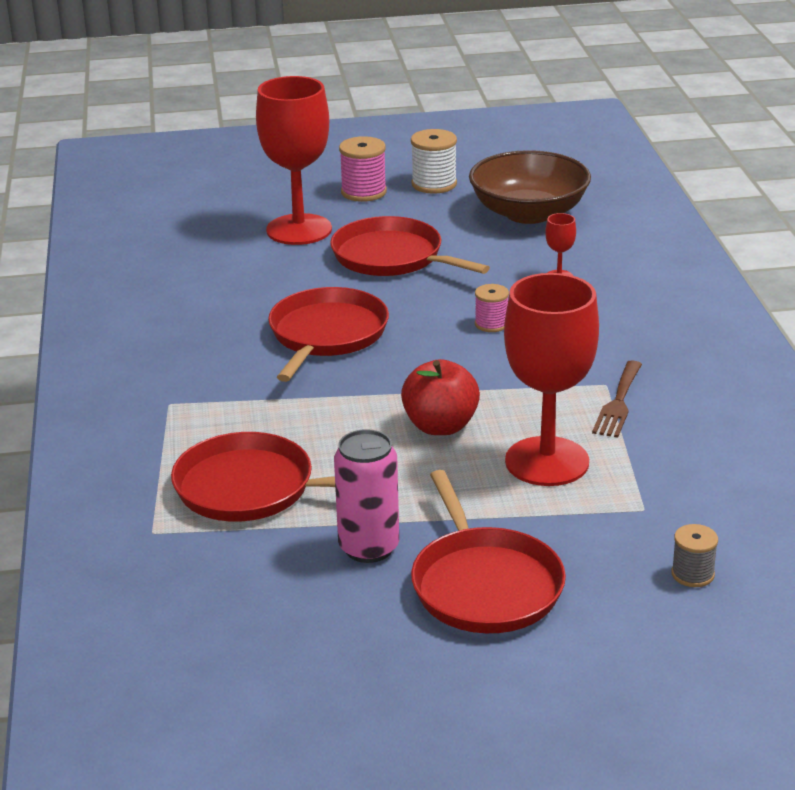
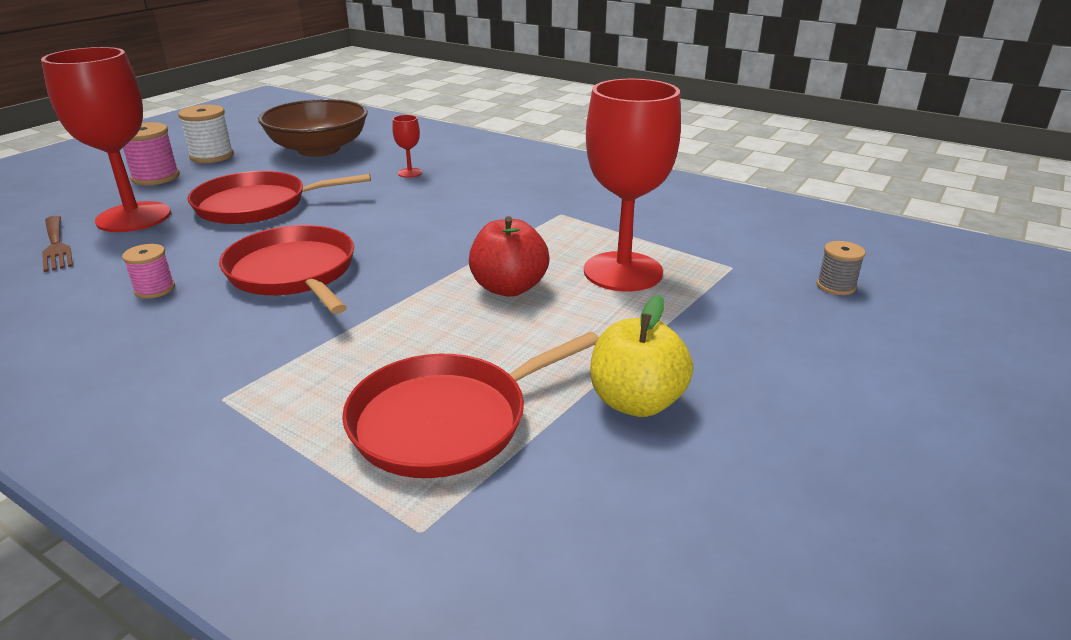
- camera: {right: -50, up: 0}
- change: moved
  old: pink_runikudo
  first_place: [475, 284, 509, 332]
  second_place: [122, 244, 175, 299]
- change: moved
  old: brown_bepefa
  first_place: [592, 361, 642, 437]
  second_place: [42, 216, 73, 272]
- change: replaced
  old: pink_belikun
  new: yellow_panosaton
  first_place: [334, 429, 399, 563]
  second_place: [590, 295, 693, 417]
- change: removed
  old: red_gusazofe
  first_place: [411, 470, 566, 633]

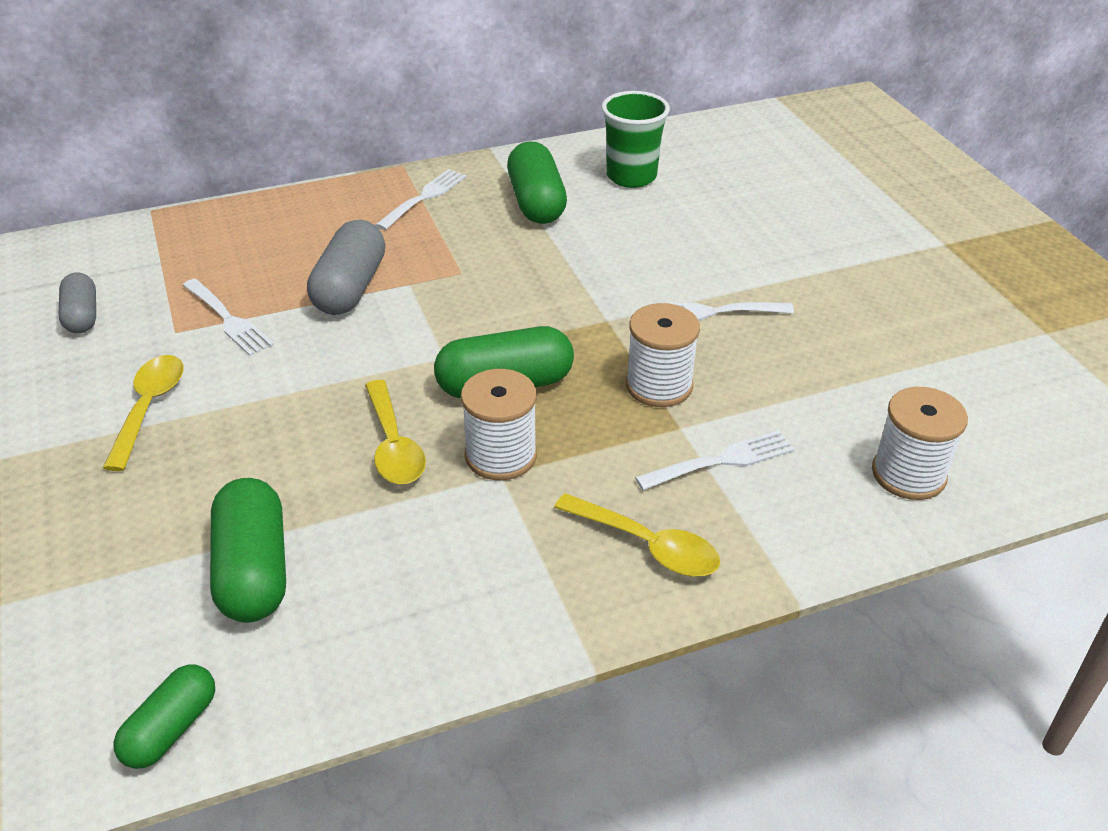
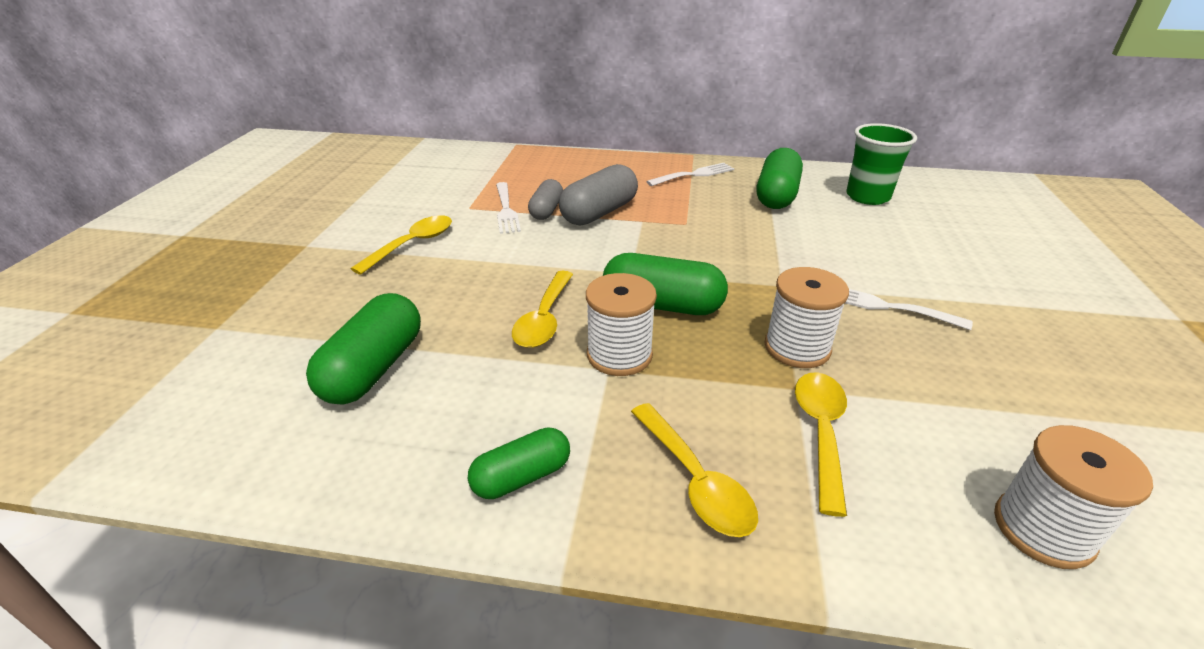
- camera: {right: 30, up: -5}
- change: moved
  old: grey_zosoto
  first_place: [58, 272, 96, 334]
  second_place: [528, 179, 563, 220]
- change: replaced
  old: white_bepefa
  new: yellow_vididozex
  first_place: [635, 430, 795, 490]
  second_place: [795, 373, 847, 517]
- change: moved
  old: green_zosoto
  first_place: [113, 665, 215, 769]
  second_place: [468, 427, 570, 499]

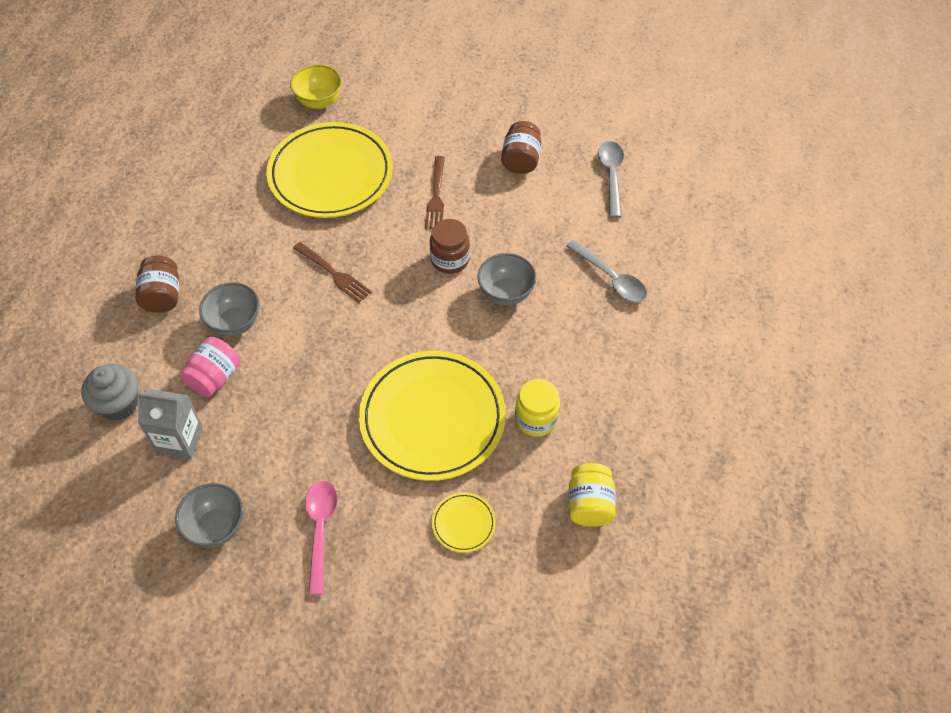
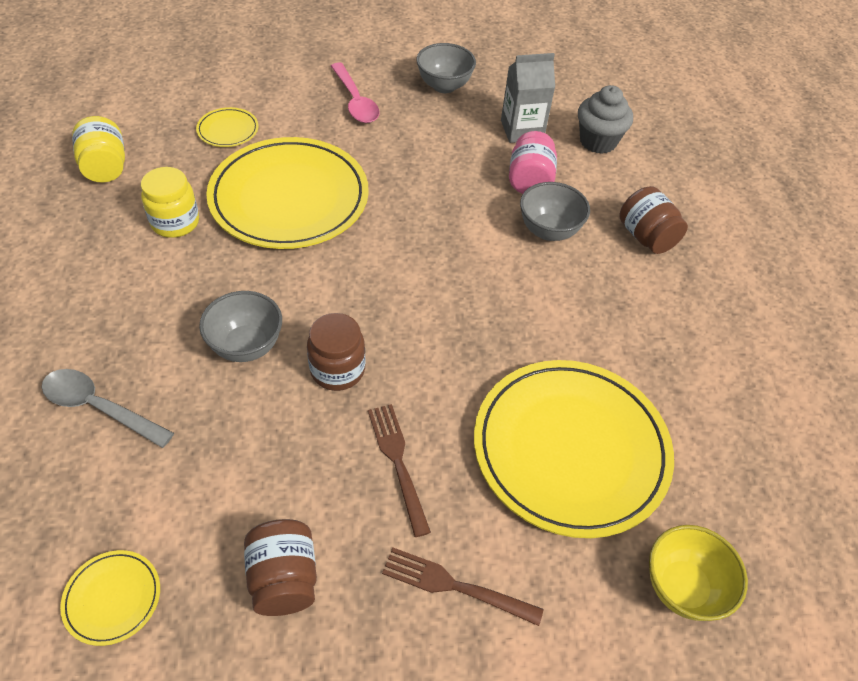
- camera: {right: 155, up: -5}
- change: replaced
  old: grey_vididozex
  new: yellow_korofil
  first_place: [598, 141, 624, 218]
  second_place: [60, 550, 160, 646]
- change: moved
  old: brown_bepefa
  first_place: [293, 242, 371, 303]
  second_place: [382, 548, 544, 626]

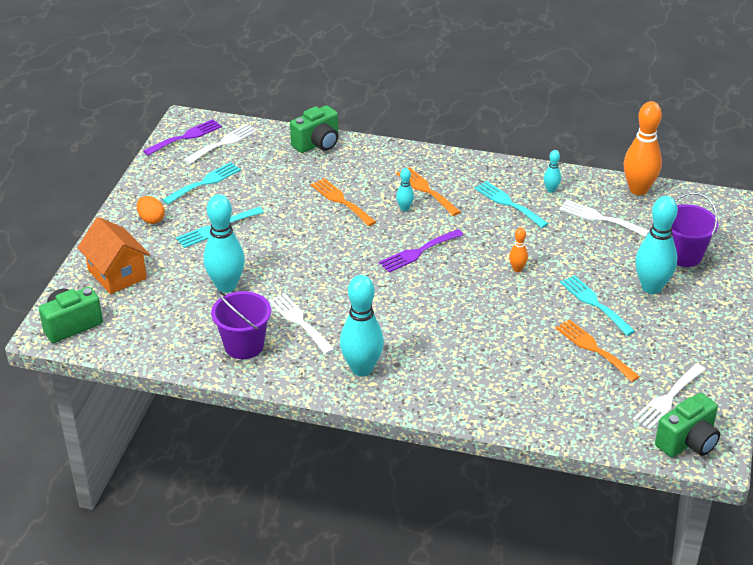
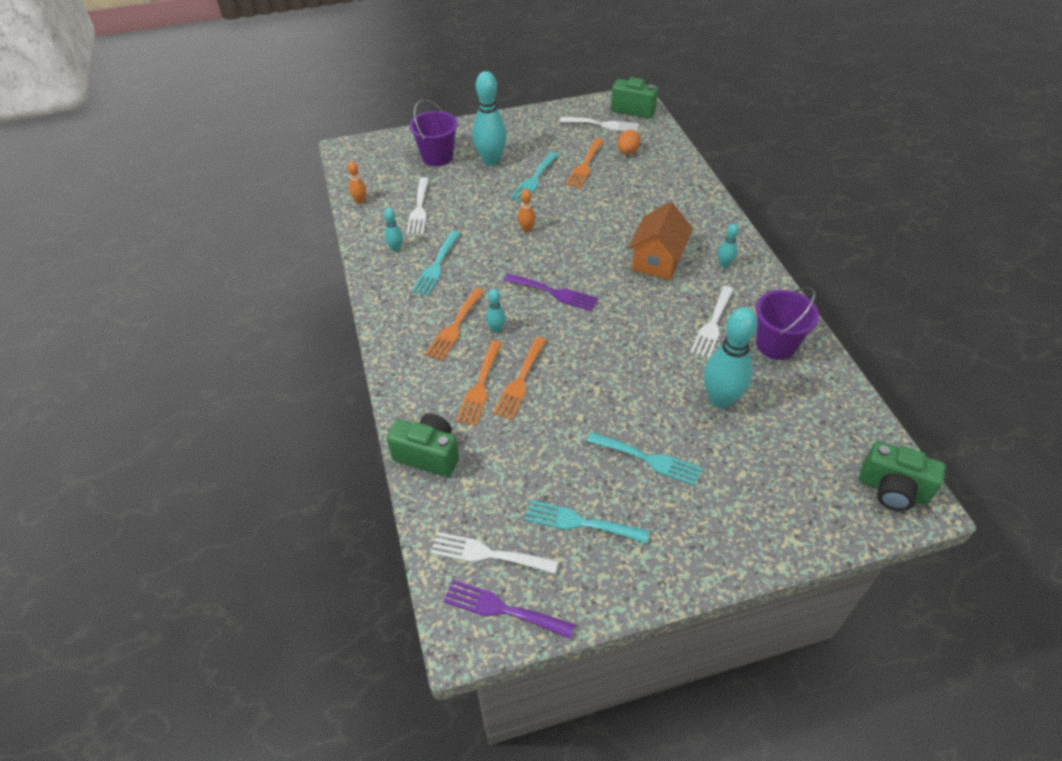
- camera: {right: -120, up: 10}
- change: resized
  old: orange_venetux
  first_place: [624, 101, 662, 195]
  second_place: [348, 161, 366, 204]
  factor: 0.47
- change: moved
  old: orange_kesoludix
  first_place: [137, 196, 165, 224]
  second_place: [618, 130, 640, 155]
- change: moved
  old: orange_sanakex
  first_place: [77, 217, 150, 294]
  second_place: [628, 202, 693, 280]
- change: resized
  old: turquoise_venetux
  first_place: [340, 275, 384, 376]
  second_place: [718, 223, 739, 267]
  factor: 0.47
- change: added
  new: orange_bepefa
  second_place: [456, 341, 502, 426]

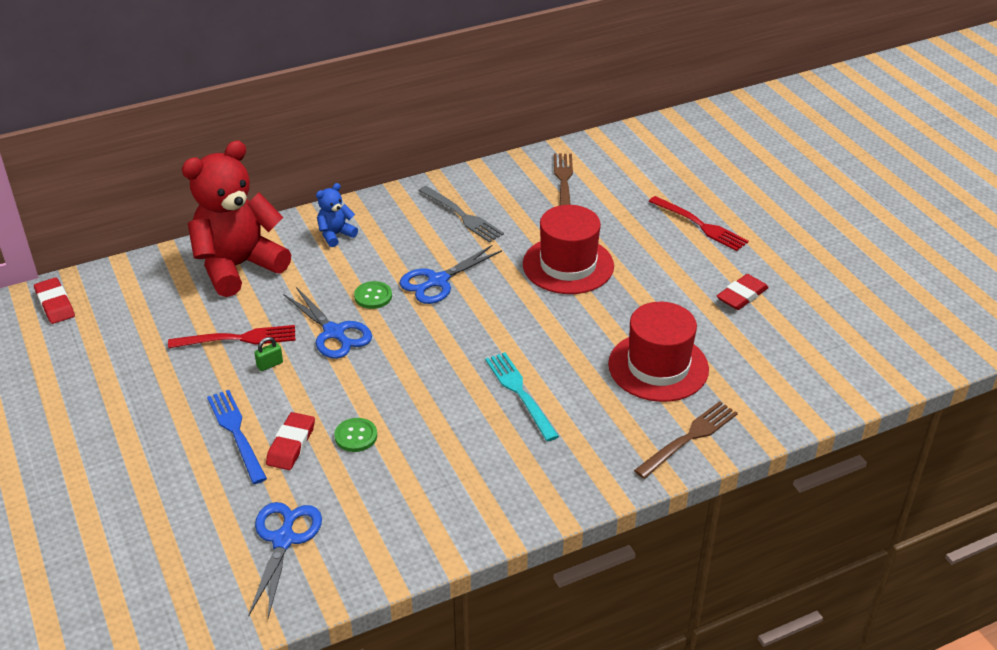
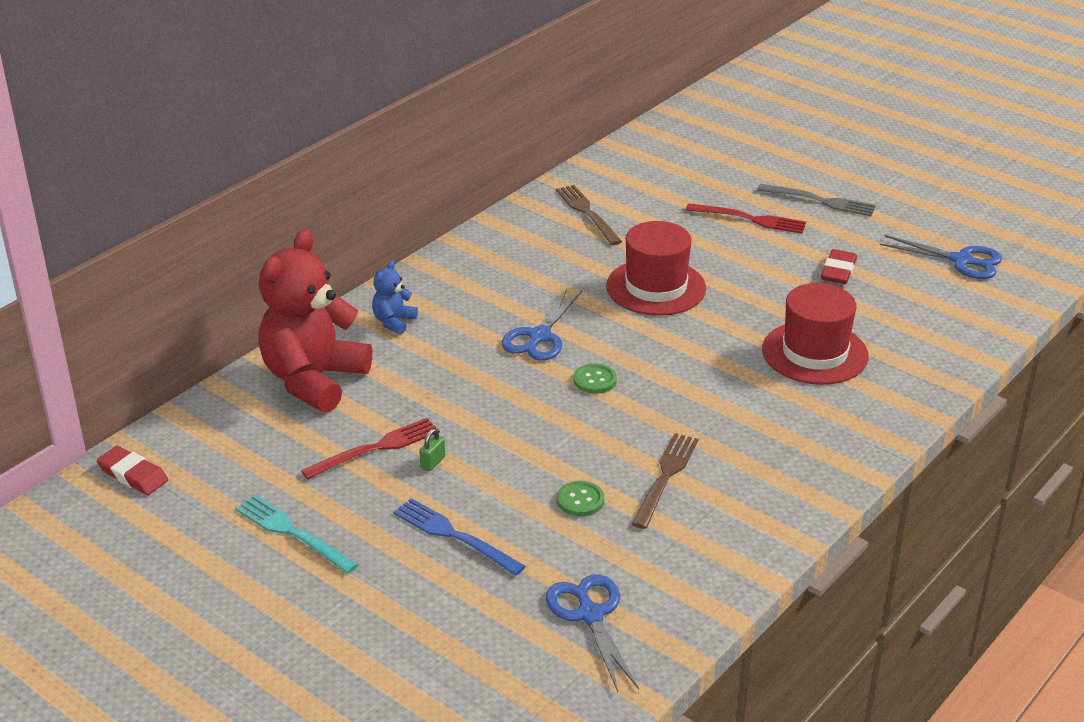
- camera: {right: -25, up: -5}
- change: moved
  old: grey_bepefa
  first_place: [419, 186, 504, 243]
  second_place: [757, 184, 876, 216]
- change: moved
  old: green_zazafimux
  first_place: [354, 281, 392, 309]
  second_place: [574, 364, 617, 394]
- change: moved
  old: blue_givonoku
  first_place: [283, 287, 372, 359]
  second_place: [880, 235, 1002, 279]
- change: moved
  old: turquoise_bepefa
  first_place: [485, 352, 559, 441]
  second_place: [235, 495, 359, 574]
- change: moved
  old: brown_bepefa
  first_place: [634, 401, 738, 479]
  second_place: [631, 433, 699, 529]
- change: removed
  old: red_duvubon
  first_place: [266, 412, 315, 470]

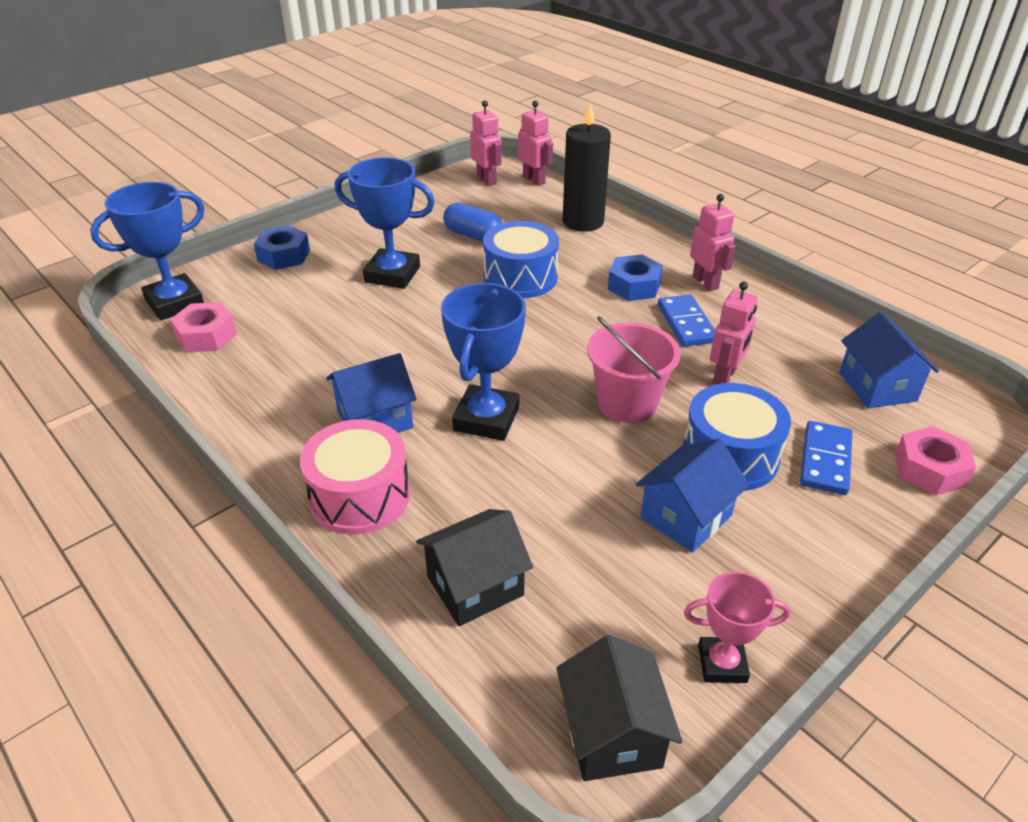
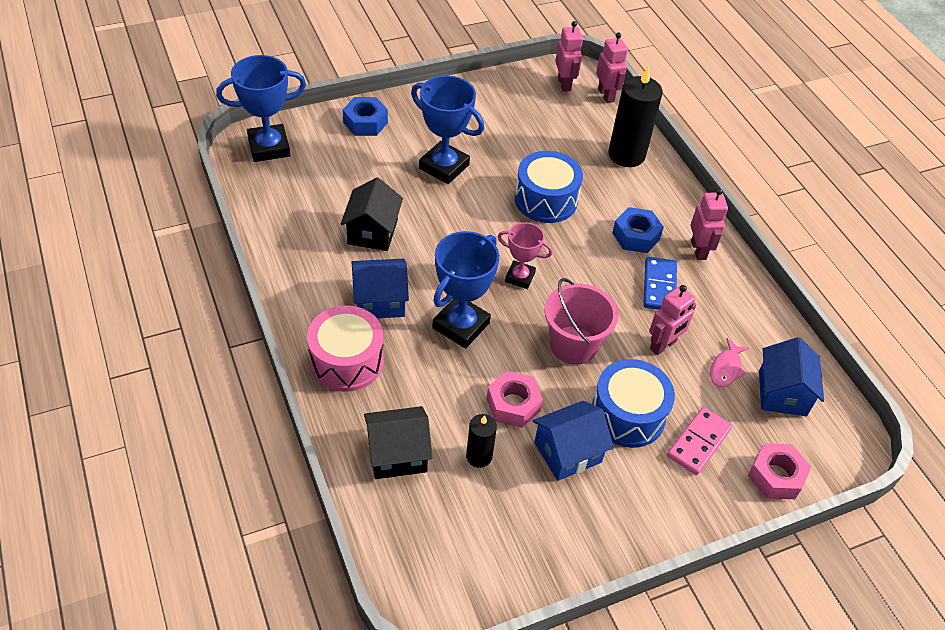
- camera: {right: 15, up: 10}
- change: removed
  old: blue_zosoto
  first_place: [443, 203, 502, 242]
- change: moved
  old: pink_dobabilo
  first_place: [170, 302, 237, 353]
  second_place: [487, 371, 543, 428]
- change: recoloured
  old: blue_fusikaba
  new: pink_fusikaba
  first_place: [800, 421, 853, 495]
  second_place: [667, 407, 733, 475]
- change: moved
  old: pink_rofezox
  first_place: [684, 571, 791, 683]
  second_place: [498, 222, 553, 289]
- change: moved
  old: black_sanakex
  first_place: [556, 635, 683, 781]
  second_place: [340, 177, 403, 251]
- change: added
  new: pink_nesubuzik
  second_place: [710, 338, 749, 387]
- change: added
  new: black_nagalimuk
  second_place: [466, 414, 497, 468]

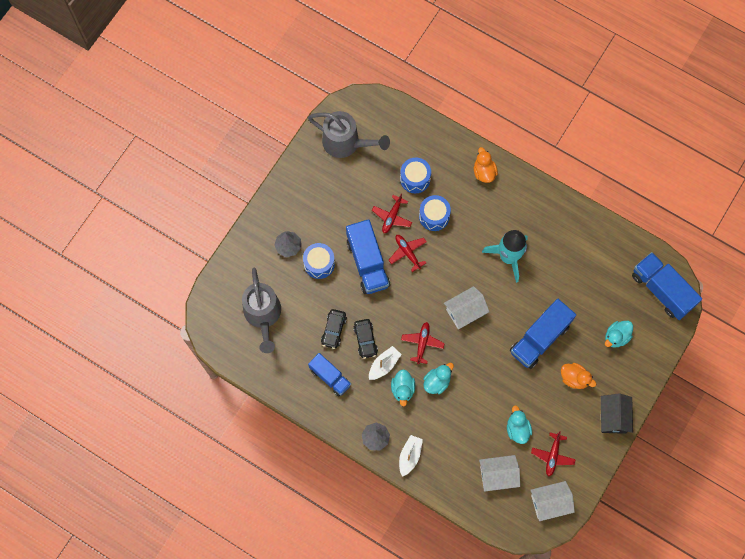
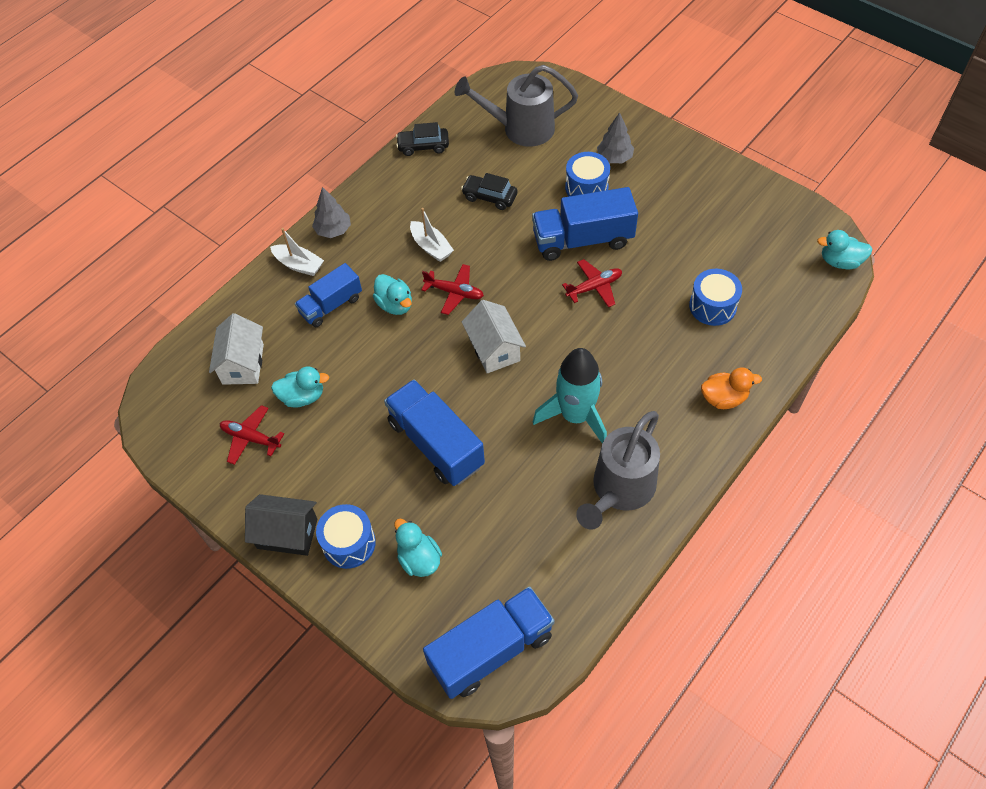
- camera: {right: 100, up: -15}
- change: moved
  old: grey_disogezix
  first_place: [308, 111, 390, 158]
  second_place: [576, 411, 660, 530]
- change: removed
  old: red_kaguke
  first_place: [372, 193, 412, 233]
- change: moved
  old: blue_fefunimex
  first_place: [419, 195, 451, 231]
  second_place: [316, 504, 376, 569]
- change: moved
  old: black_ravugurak
  first_place: [353, 319, 378, 359]
  second_place: [396, 122, 449, 156]
- change: moved
  old: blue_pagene
  first_place: [308, 353, 351, 396]
  second_place: [295, 263, 362, 327]
- change: removed
  old: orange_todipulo
  first_place: [561, 363, 596, 389]
- change: moved
  old: turquoise_todipulo
  first_place: [391, 369, 415, 406]
  second_place: [817, 230, 873, 269]
- change: removed
  old: white_sanakex
  first_place: [530, 481, 575, 521]

